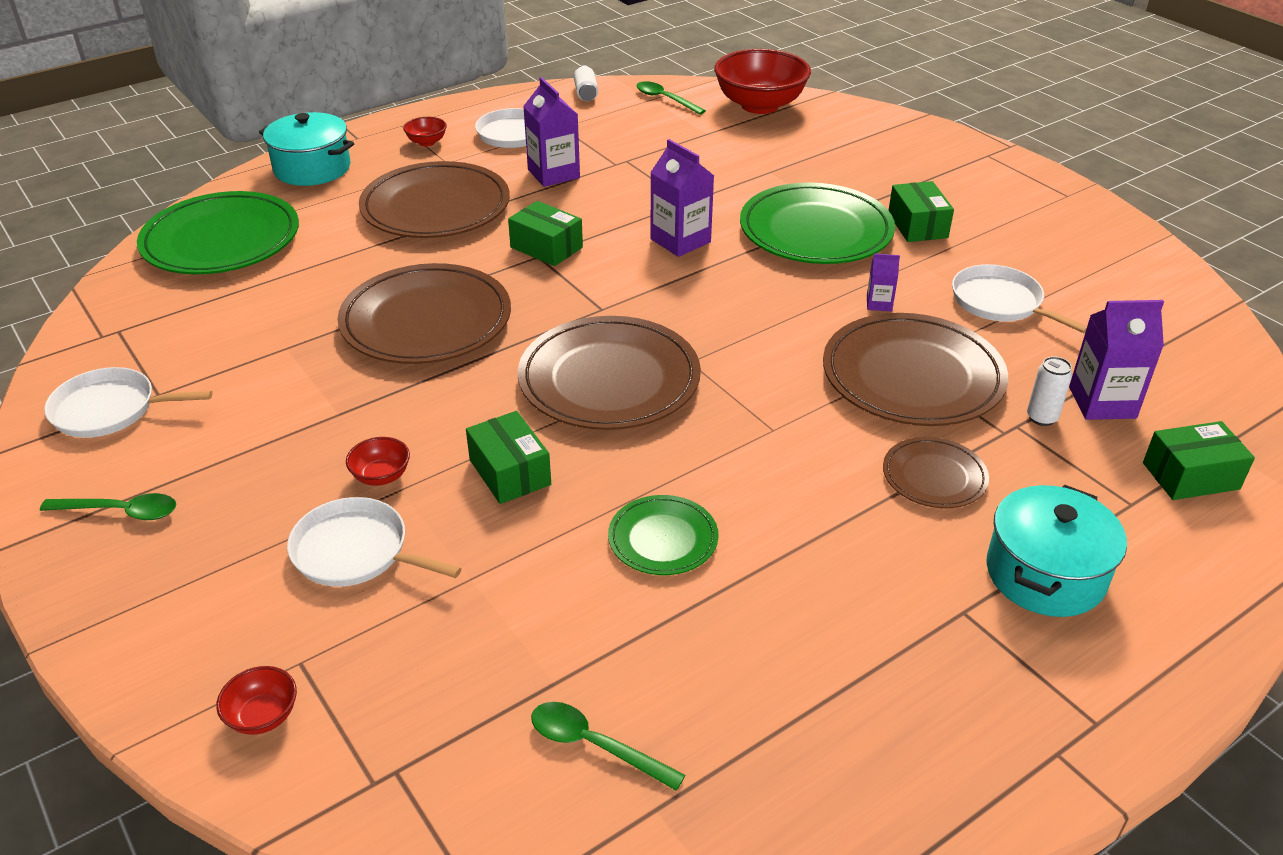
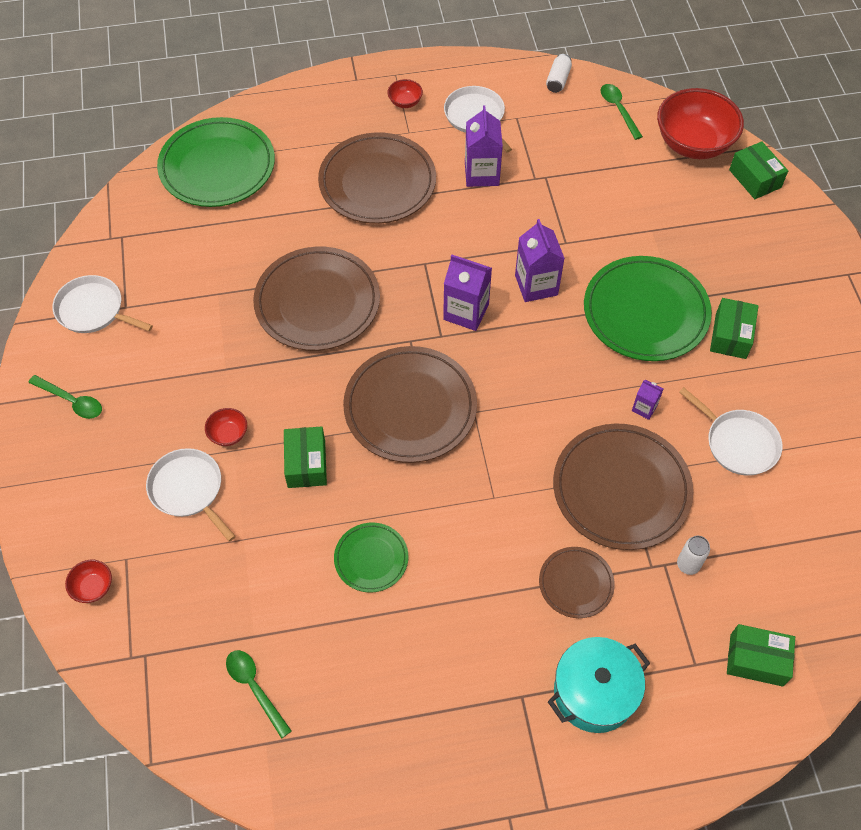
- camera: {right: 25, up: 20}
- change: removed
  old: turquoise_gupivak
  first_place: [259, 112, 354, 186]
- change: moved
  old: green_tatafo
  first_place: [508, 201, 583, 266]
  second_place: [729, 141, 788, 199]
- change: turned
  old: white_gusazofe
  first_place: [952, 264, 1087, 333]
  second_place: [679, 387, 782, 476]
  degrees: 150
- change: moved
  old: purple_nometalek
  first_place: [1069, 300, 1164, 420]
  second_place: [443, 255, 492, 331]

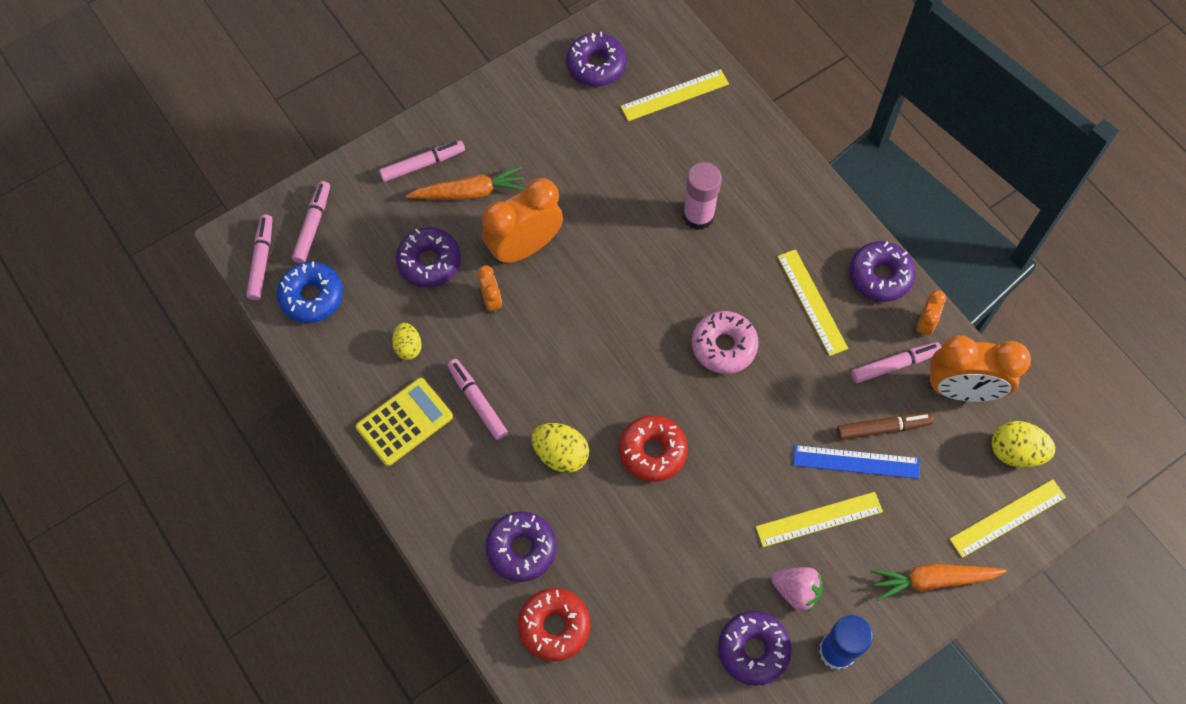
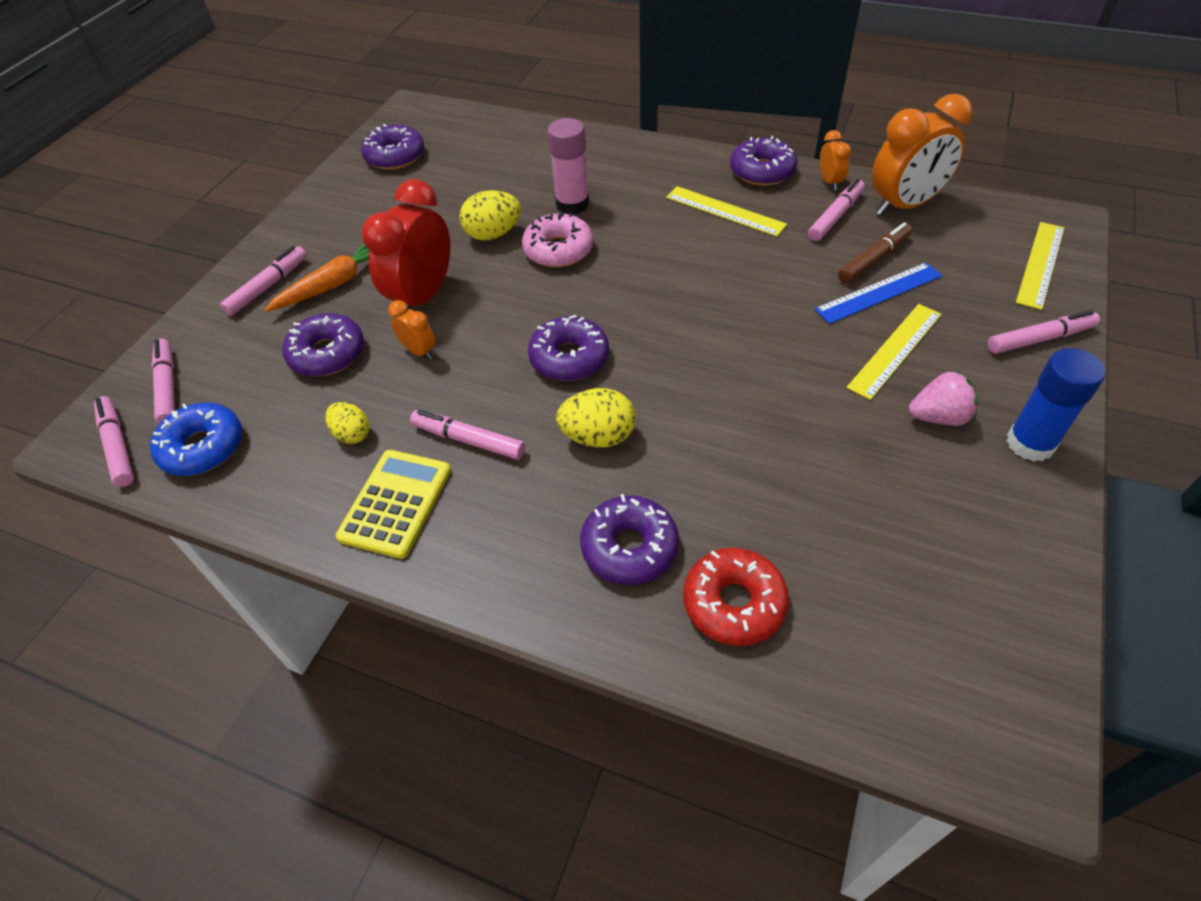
- camera: {right: -30, up: -15}
- change: removed
  old: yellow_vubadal
  first_place: [621, 69, 729, 121]
- change: recoloured
  old: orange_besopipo
  new: red_besopipo
  first_place: [482, 178, 563, 264]
  second_place: [362, 179, 450, 309]
- change: moved
  old: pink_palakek
  first_place: [692, 311, 759, 374]
  second_place: [522, 212, 594, 268]
- change: removed
  old: red_palakek
  first_place: [619, 415, 688, 482]
- change: moved
  old: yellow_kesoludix
  first_place: [991, 421, 1055, 468]
  second_place: [459, 190, 521, 241]
- change: replaced
  old: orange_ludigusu
  new: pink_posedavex
  first_place: [871, 564, 1007, 601]
  second_place: [988, 310, 1100, 354]
- change: moved
  old: purple_palakek
  first_place: [718, 611, 792, 686]
  second_place: [528, 315, 609, 381]

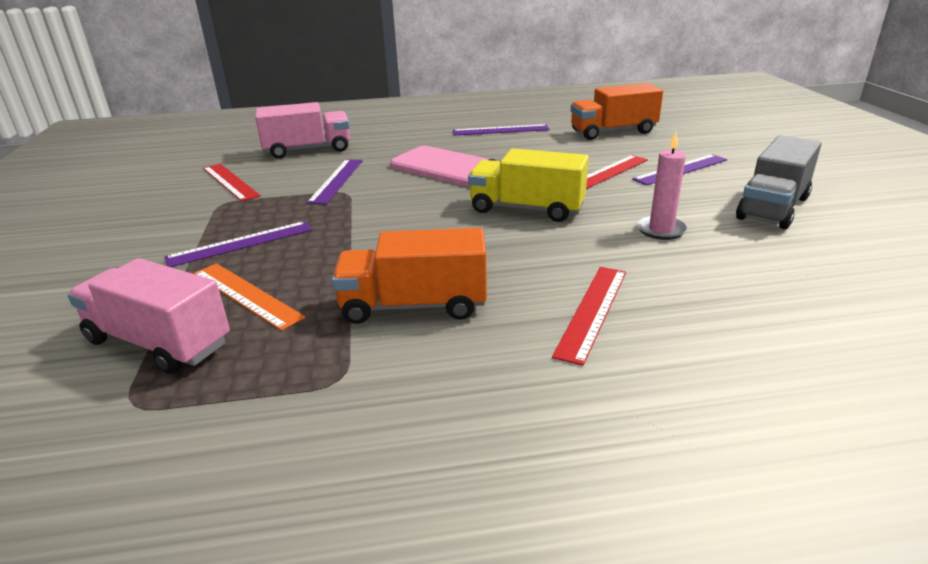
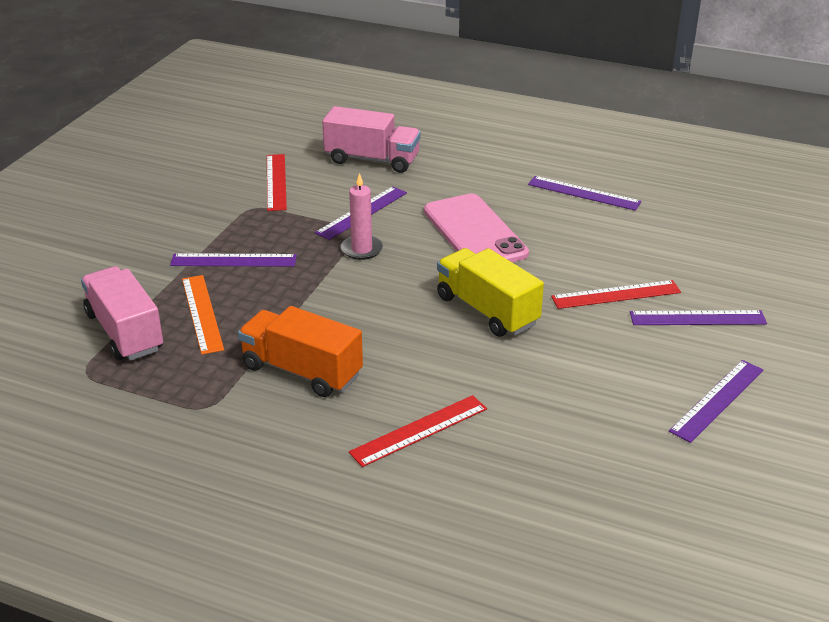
- camera: {right: 30, up: 5}
- change: removed
  old: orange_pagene
  first_place: [571, 83, 663, 140]
- change: moved
  old: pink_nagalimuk
  first_place: [637, 132, 688, 240]
  second_place: [341, 173, 383, 260]
- change: replaced
  old: grey_pagene
  new: purple_vubadal
  first_place: [736, 135, 822, 229]
  second_place: [669, 360, 763, 443]

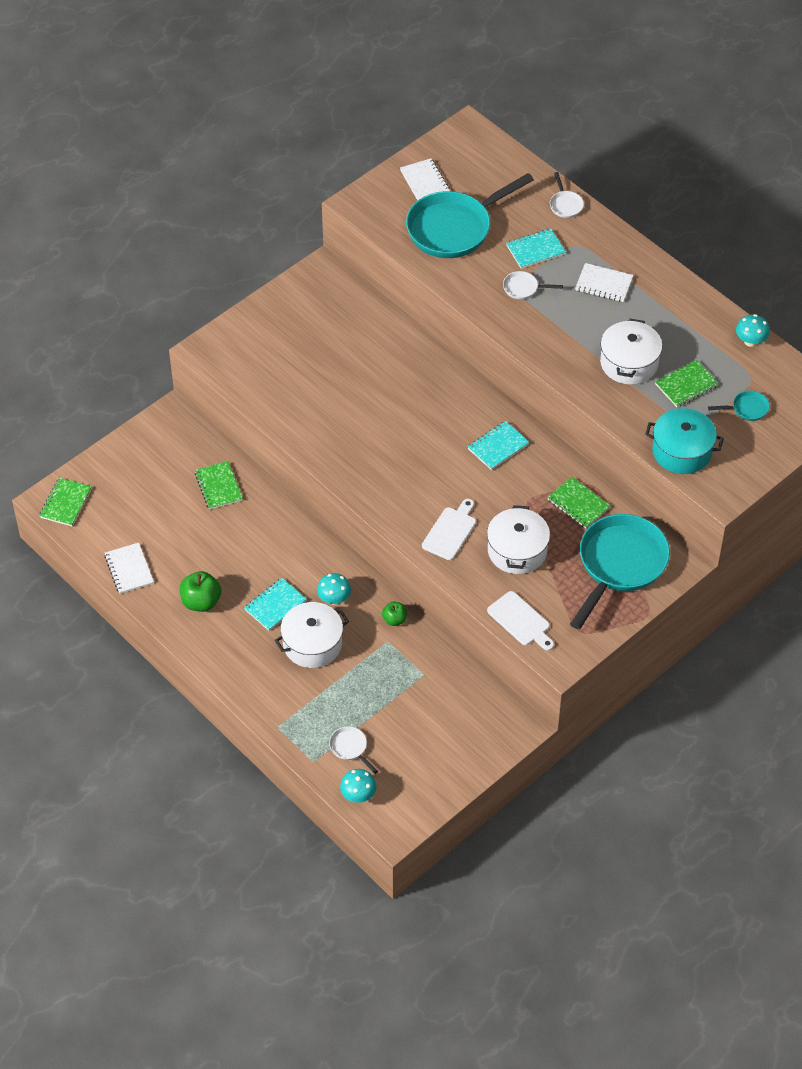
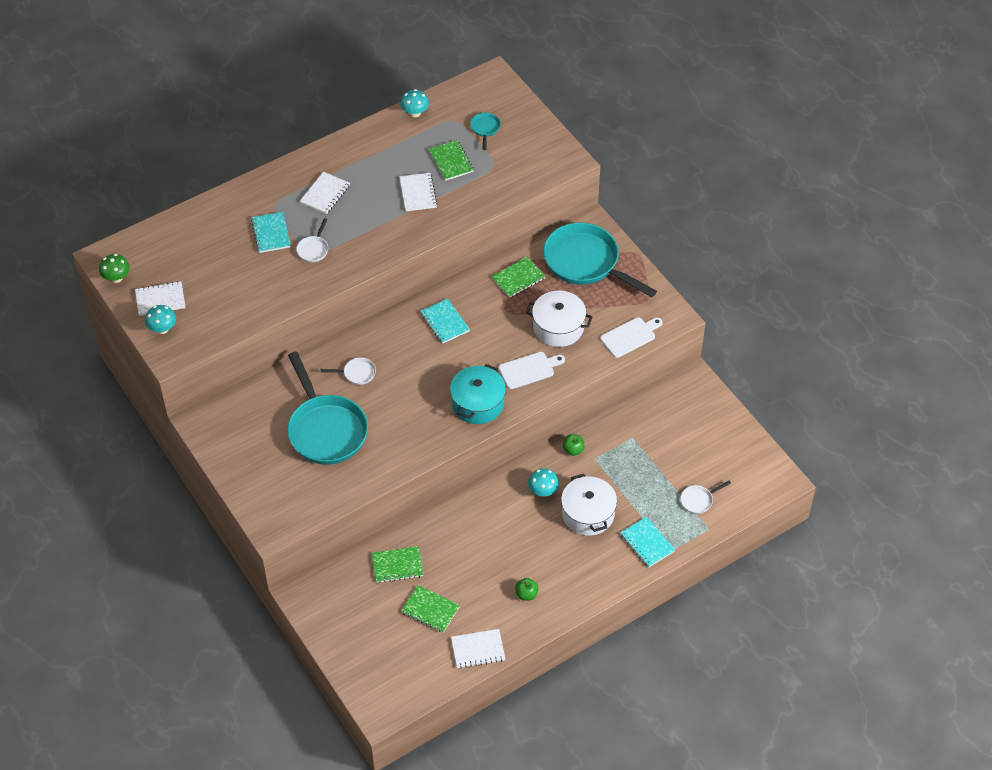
- camera: {right: -80, up: 0}
- change: moved
  old: white_gusazofe
  first_place: [550, 172, 584, 218]
  second_place: [321, 358, 376, 385]
- change: moved
  old: turquoise_gusazofe
  first_place: [406, 173, 534, 258]
  second_place: [287, 351, 368, 465]
- change: replaced
  old: white_gupivak
  new: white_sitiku
  first_place: [600, 319, 662, 385]
  second_place: [399, 173, 437, 211]
- change: moved
  old: turquoise_gupivak
  first_place: [645, 408, 724, 474]
  second_place: [450, 364, 506, 424]
- change: moved
  old: green_sitiku
  first_place: [39, 477, 92, 526]
  second_place: [401, 585, 460, 633]
- change: turned
  old: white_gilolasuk
  first_place: [422, 499, 476, 560]
  second_place: [499, 352, 565, 389]
  degrees: 120
- change: resized
  old: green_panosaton
  first_place: [180, 571, 222, 612]
  second_place: [515, 578, 538, 601]
  factor: 0.6
- change: moved
  old: turquoise_sitiku
  first_place: [244, 578, 307, 631]
  second_place: [620, 517, 675, 567]
- change: moved
  old: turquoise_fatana
  first_place: [340, 769, 376, 803]
  second_place: [145, 305, 176, 334]
- change: added
  new: green_fatana
  second_place: [99, 254, 130, 283]

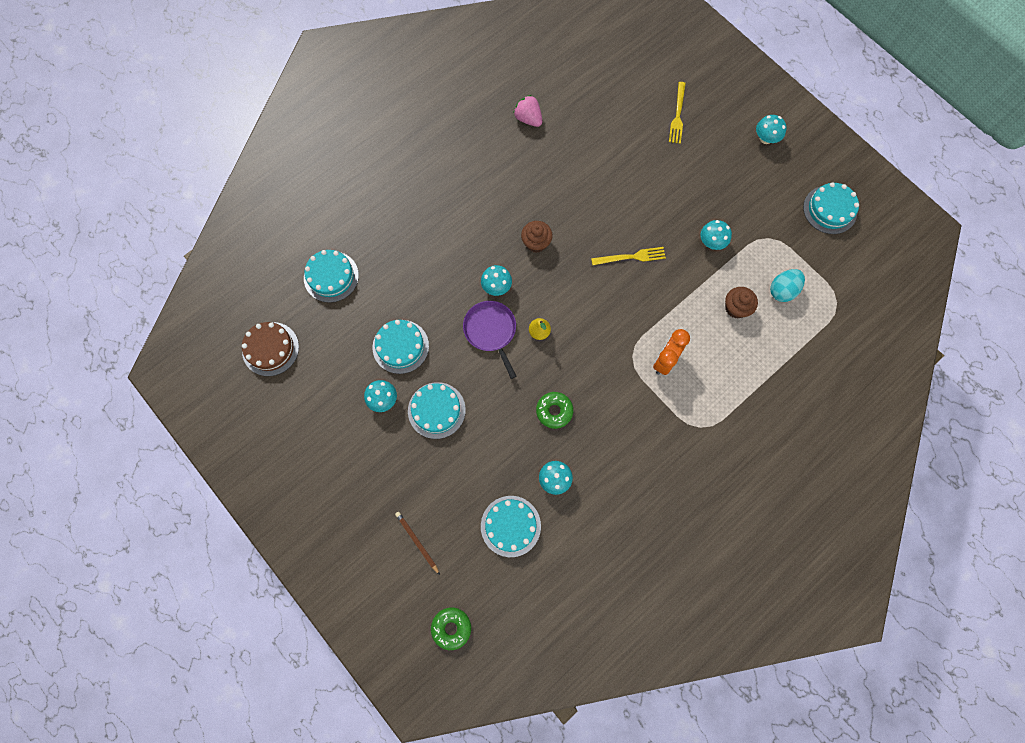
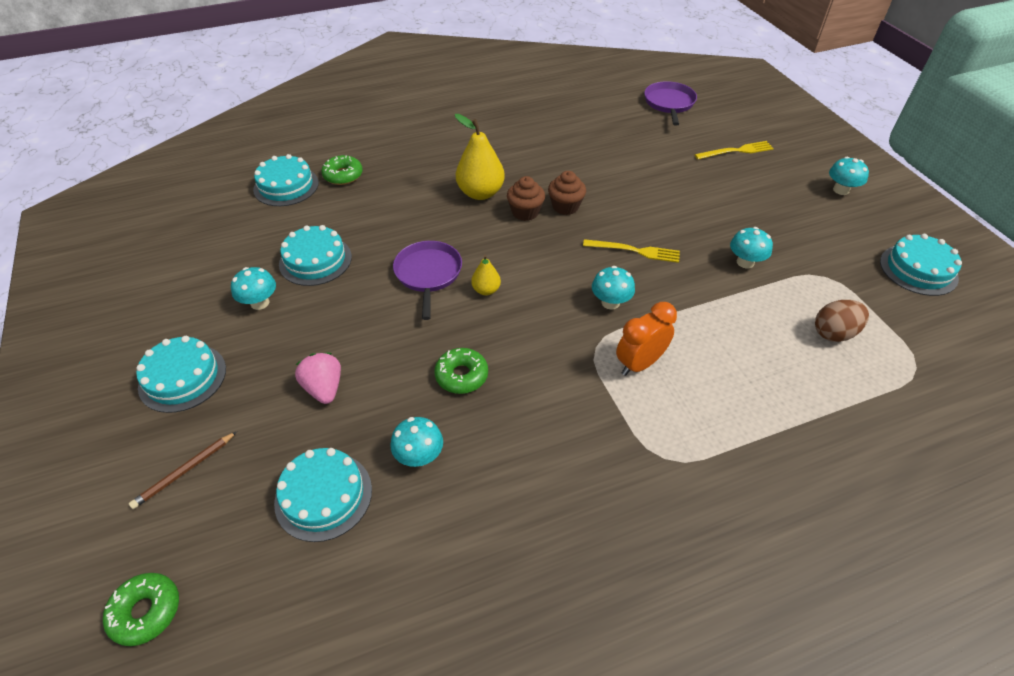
- camera: {right: 20, up: -25}
- change: turned
  old: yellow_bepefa
  first_place: [669, 82, 686, 144]
  second_place: [695, 141, 774, 159]
  degrees: -135
- change: moved
  old: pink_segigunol
  first_place: [513, 95, 542, 127]
  second_place: [295, 353, 341, 404]
- change: moved
  old: turquoise_fatana
  first_place: [481, 265, 512, 296]
  second_place: [592, 266, 635, 310]
- change: recoloured
  old: turquoise_kesoludix
  new: brown_kesoludix
  first_place: [770, 269, 805, 302]
  second_place: [815, 300, 869, 342]
- change: moved
  old: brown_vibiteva
  first_place: [725, 287, 758, 318]
  second_place: [548, 171, 586, 215]
- change: removed
  old: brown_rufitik
  first_place: [242, 322, 299, 376]
- change: moved
  old: turquoise_rufitik
  first_place: [408, 382, 466, 439]
  second_place: [136, 336, 226, 413]
- change: turned
  old: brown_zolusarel
  first_place: [395, 512, 440, 575]
  second_place: [129, 432, 237, 509]
  degrees: -120
- change: added
  new: purple_gusazofe
  second_place: [644, 81, 697, 126]
- change: added
  new: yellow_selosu
  second_place: [455, 114, 505, 200]
- change: added
  new: green_palakek
  second_place: [321, 155, 363, 185]

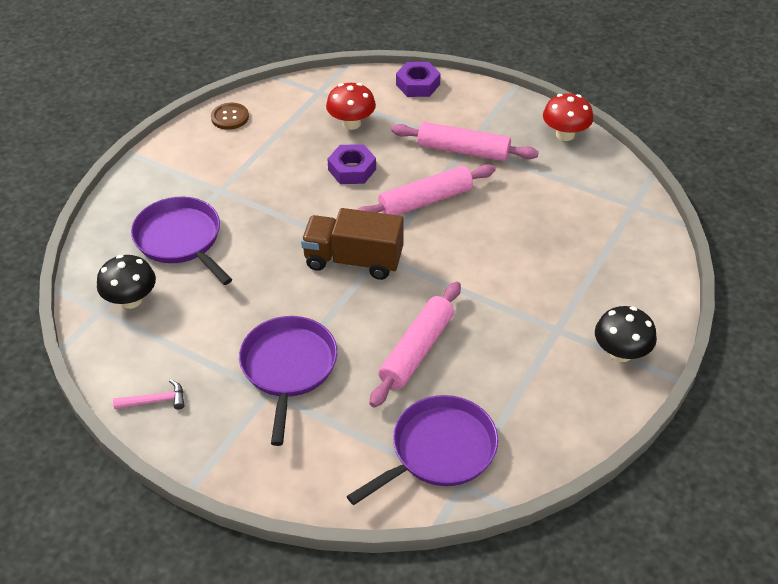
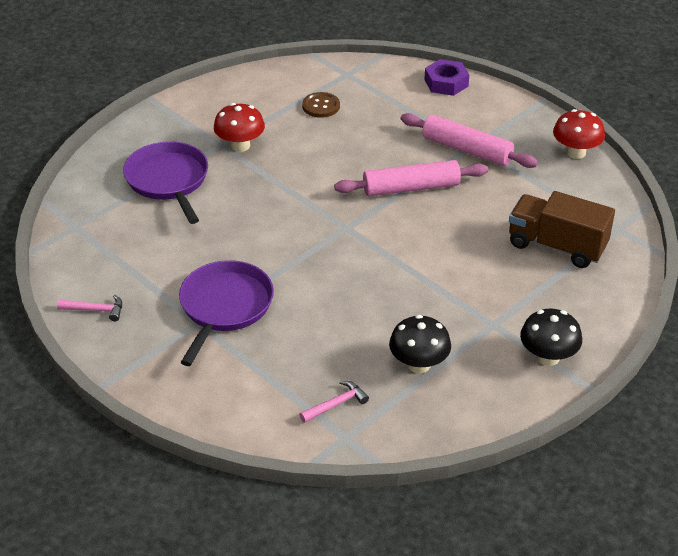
- camera: {right: 15, up: -5}
- change: moved
  old: red_fatana
  first_place: [326, 83, 376, 130]
  second_place: [214, 103, 265, 152]
- change: moved
  old: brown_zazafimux
  first_place: [211, 103, 249, 130]
  second_place: [302, 92, 340, 118]
- change: removed
  old: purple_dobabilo
  first_place: [327, 144, 376, 184]
- change: moved
  old: brown_pagene
  first_place: [301, 208, 404, 280]
  second_place: [509, 191, 615, 268]
- change: moved
  old: black_fatana
  first_place: [97, 255, 156, 309]
  second_place: [389, 315, 451, 373]
- change: removed
  old: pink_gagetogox
  first_place: [369, 282, 461, 408]
- change: replaced
  old: purple_gusazofe
  new: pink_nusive
  first_place: [347, 395, 498, 505]
  second_place: [299, 381, 369, 423]

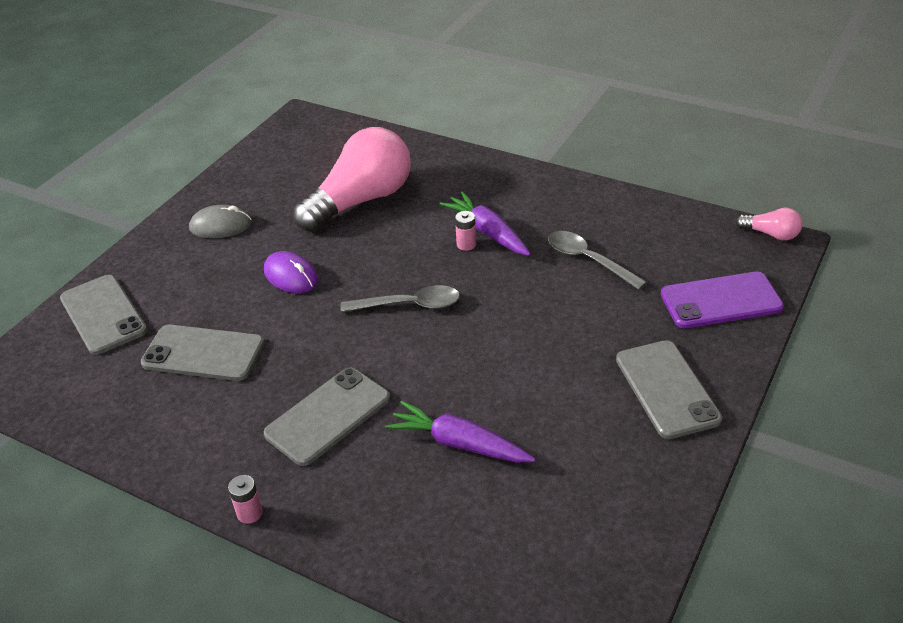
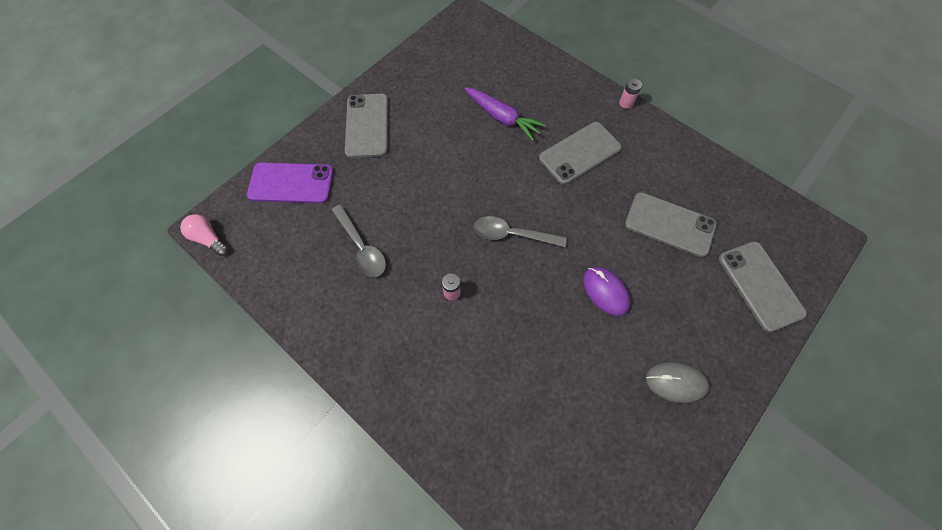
- camera: {right: -170, up: 25}
- change: removed
  old: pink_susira
  first_place: [294, 127, 411, 232]
- change: removed
  old: purple_ludigusu
  first_place: [439, 191, 531, 256]

